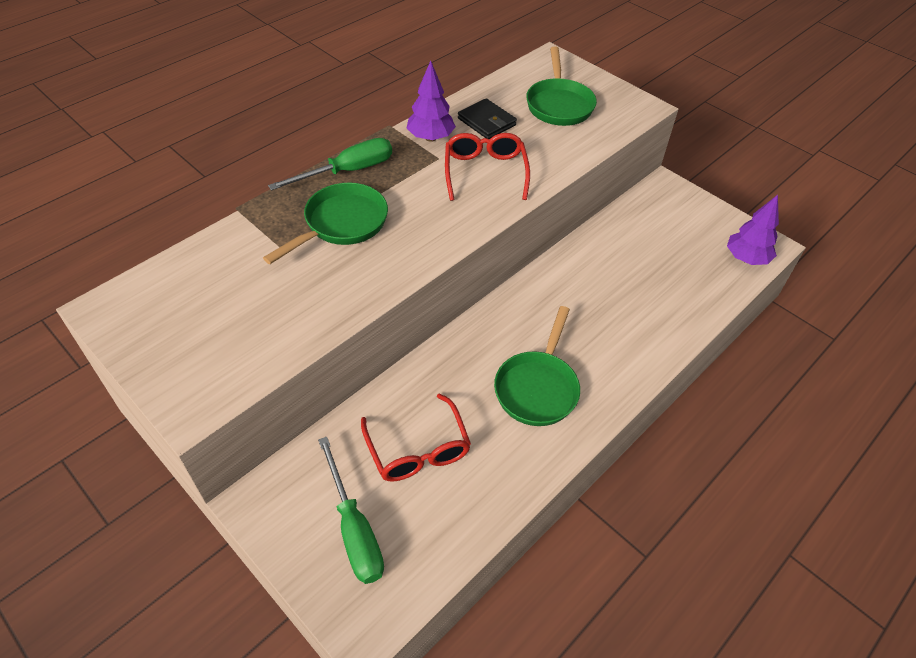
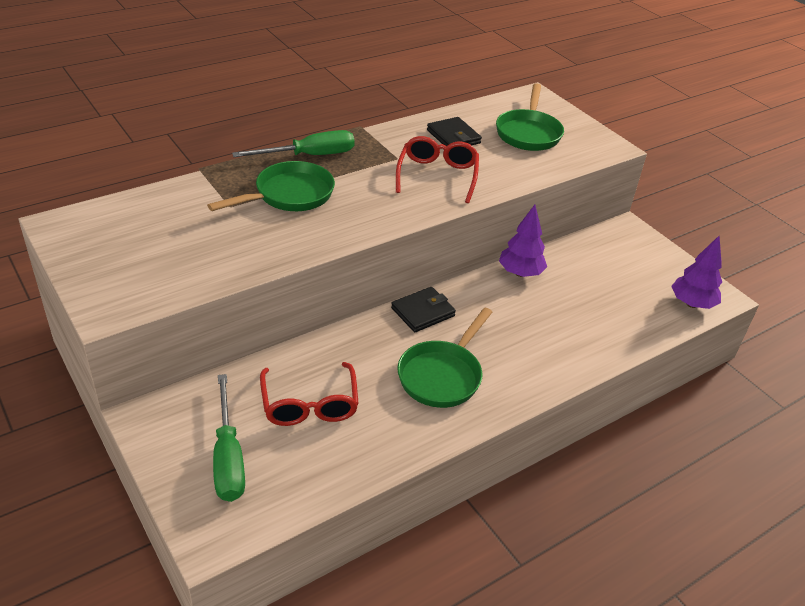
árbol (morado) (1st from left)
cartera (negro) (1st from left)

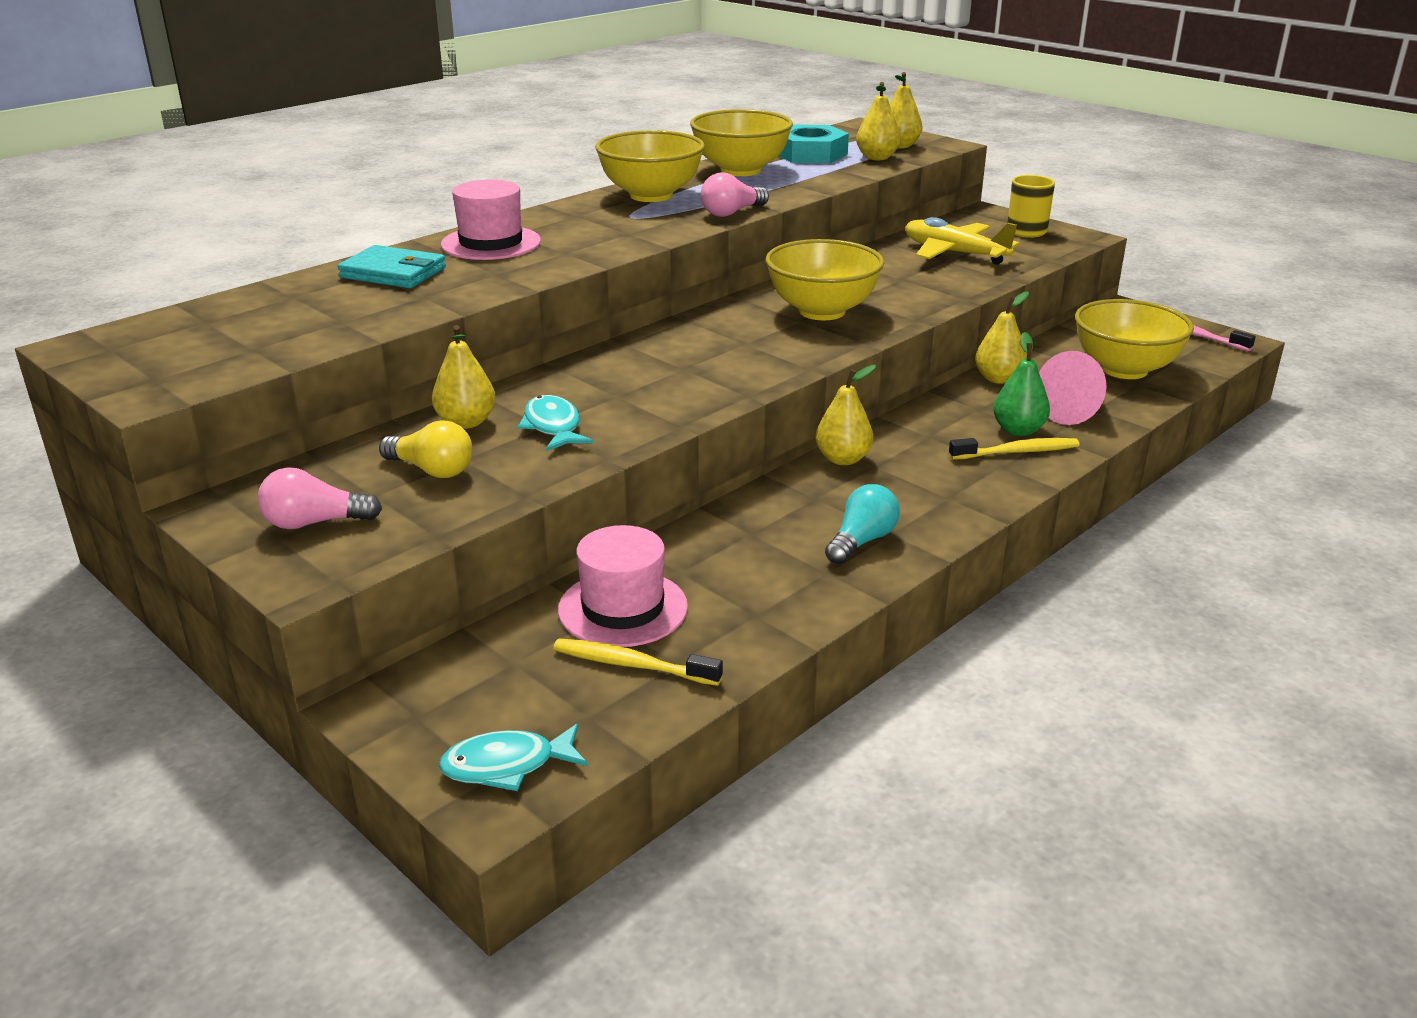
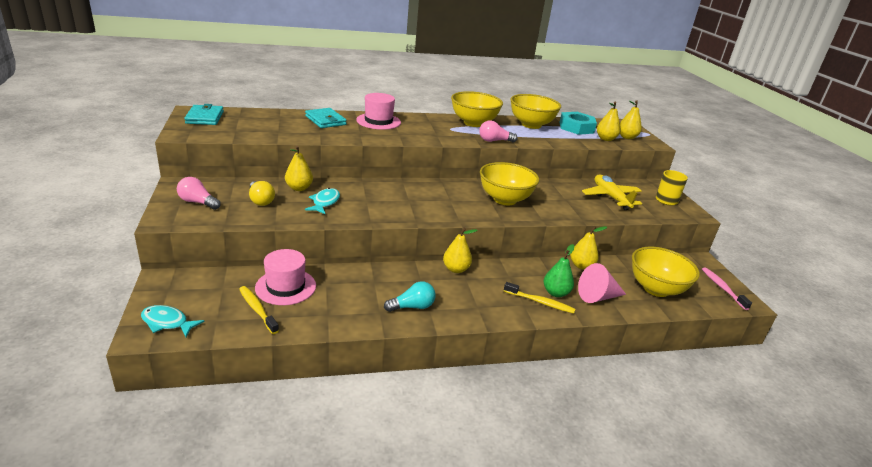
cartera (turquesa) (1st from left)

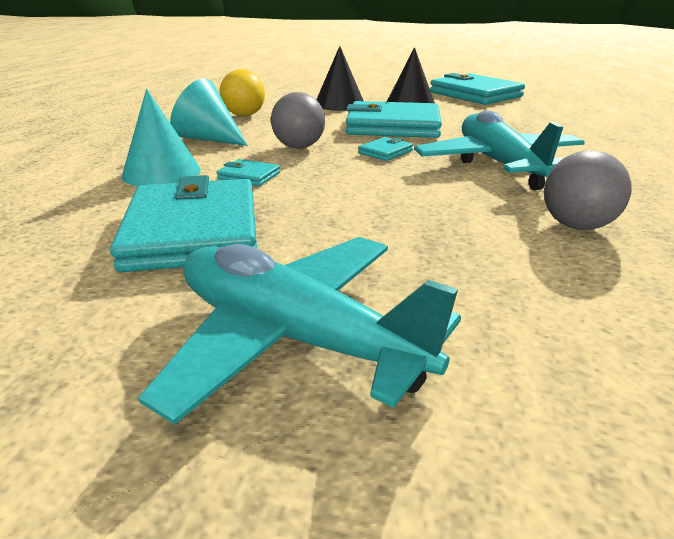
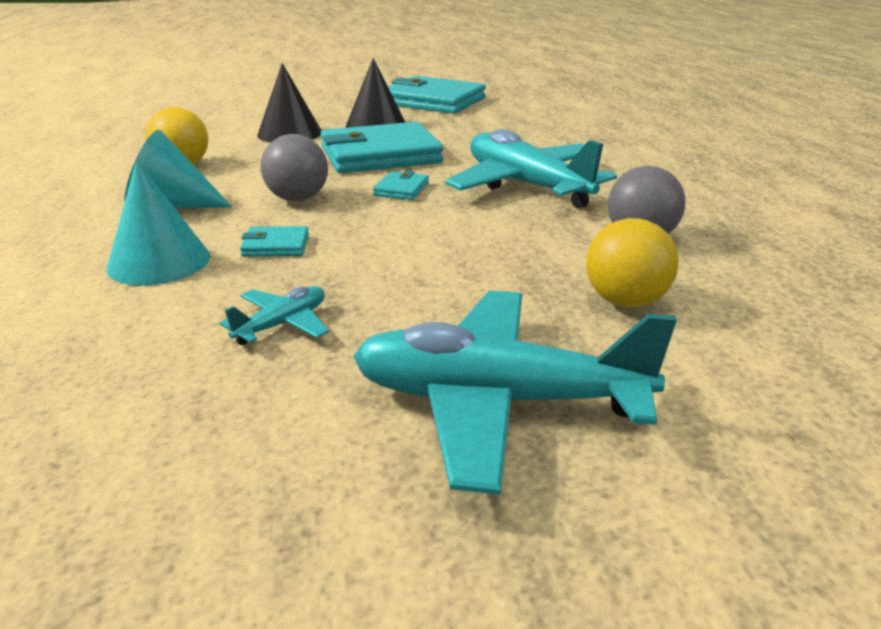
avión (turquesa) (1st from left)
pelota (amarillo) (2nd from left)

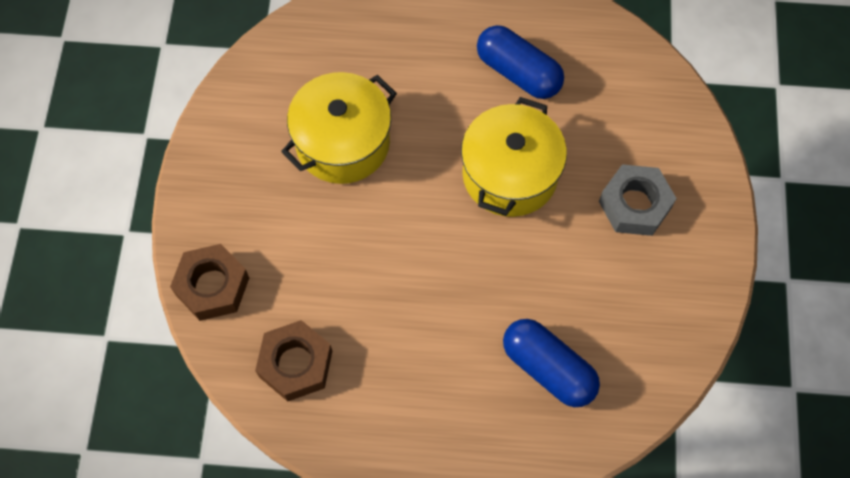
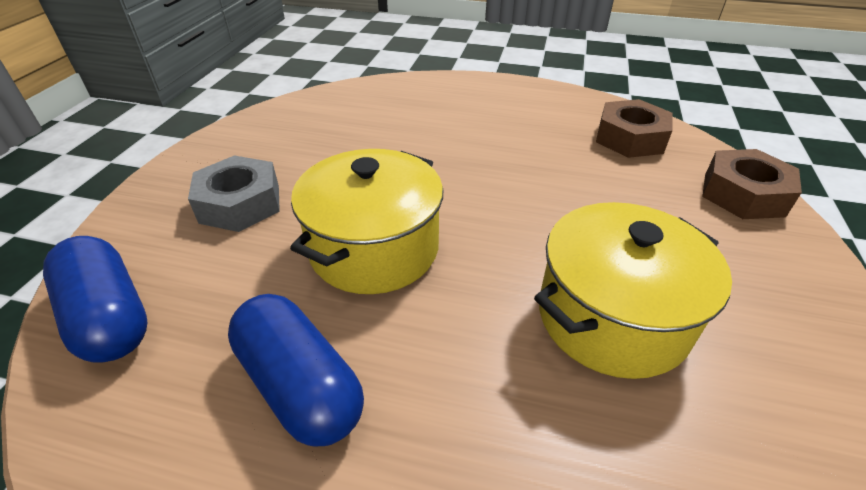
cápsula (azul) (1st from left)

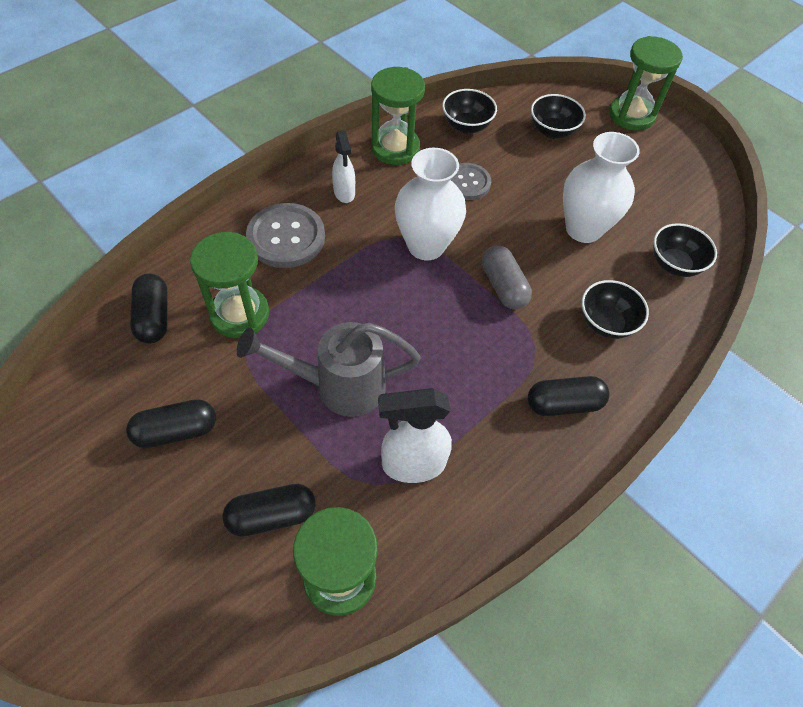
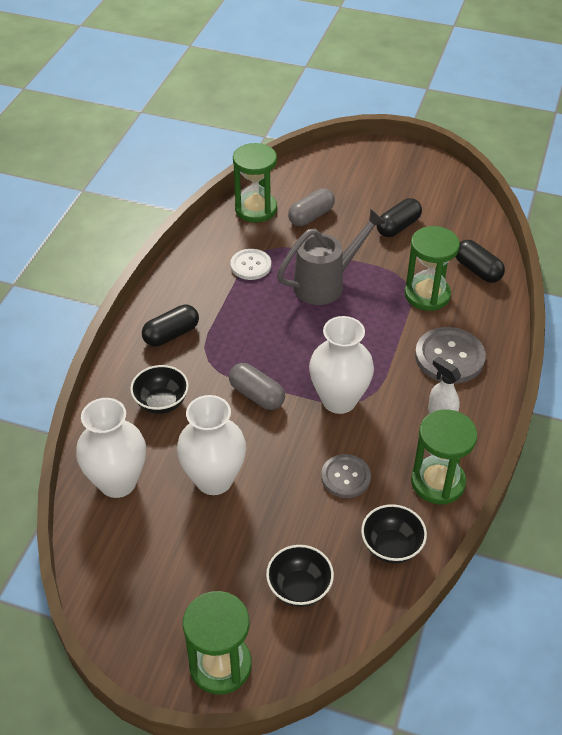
cápsula (gris) (2nd from left)
botón (blanco)
florero (blanco) (1st from left)

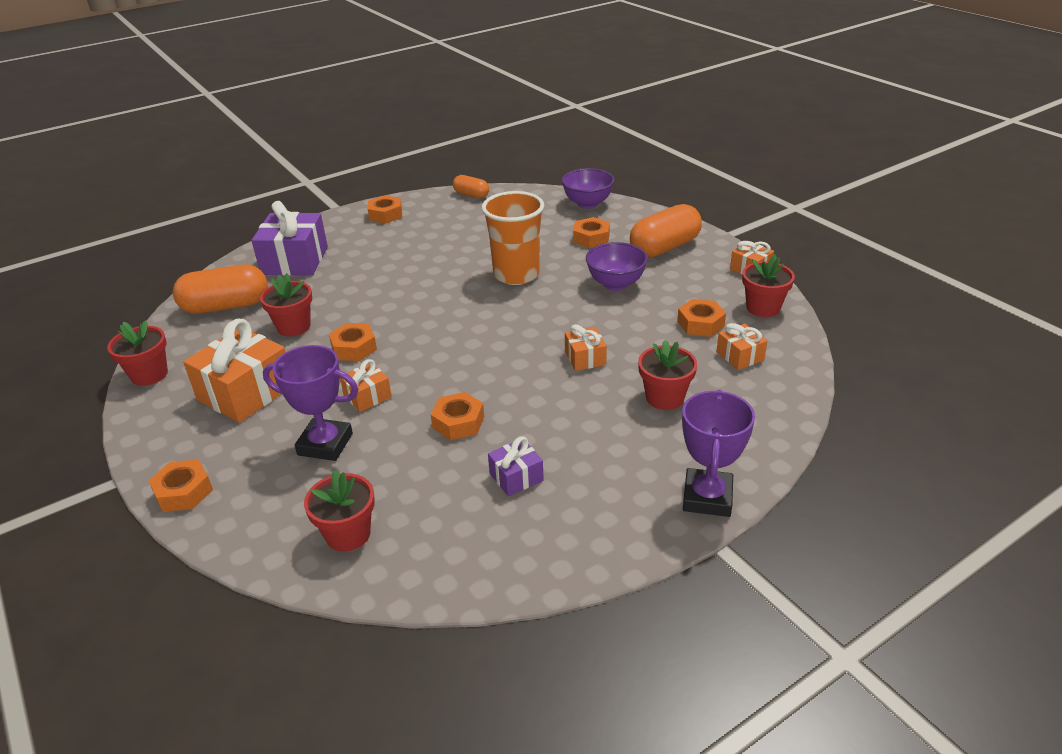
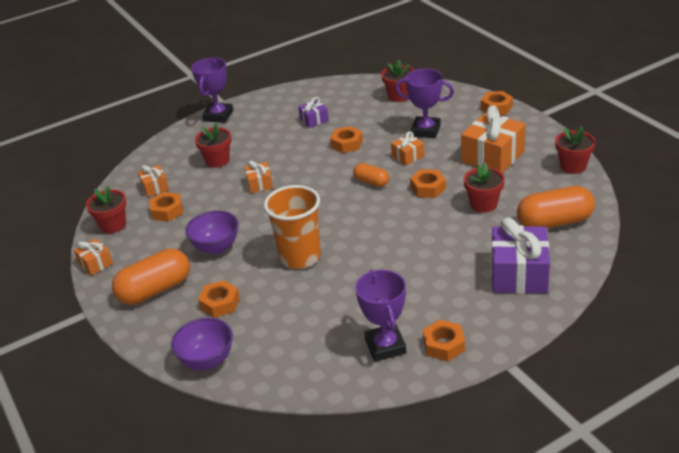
cápsula (naranja) (2nd from left)
trofeo (morado) (2nd from left)

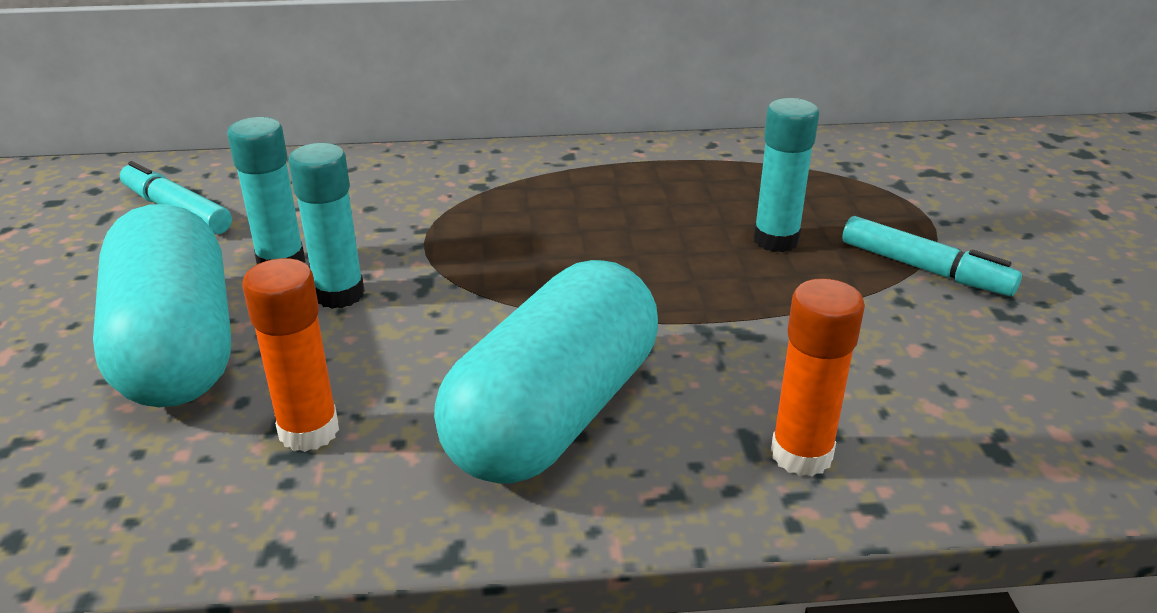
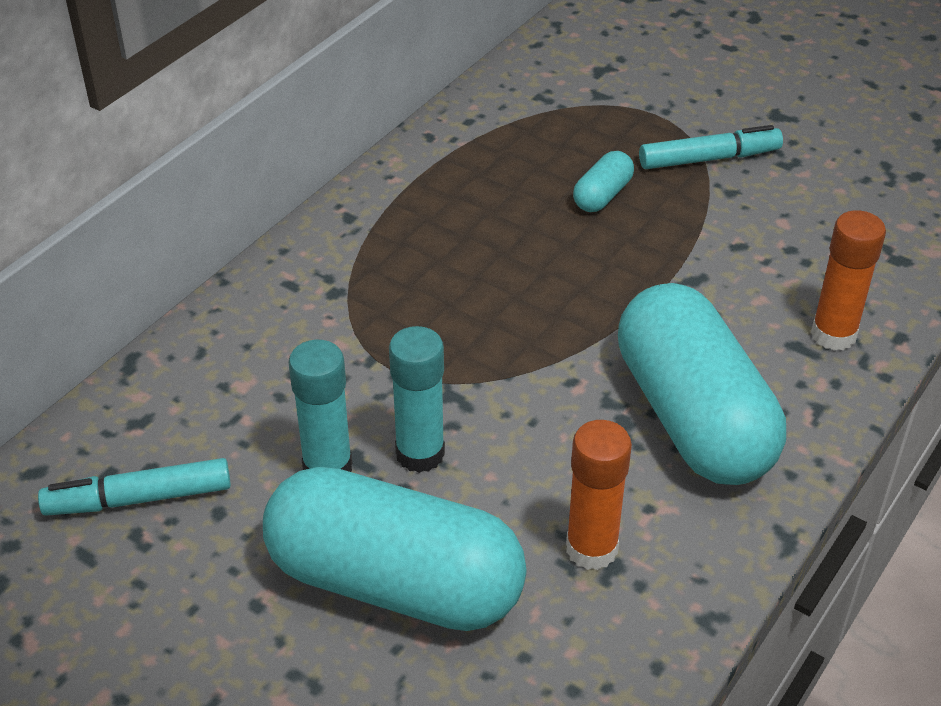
cápsula (turquesa) (2nd from left)

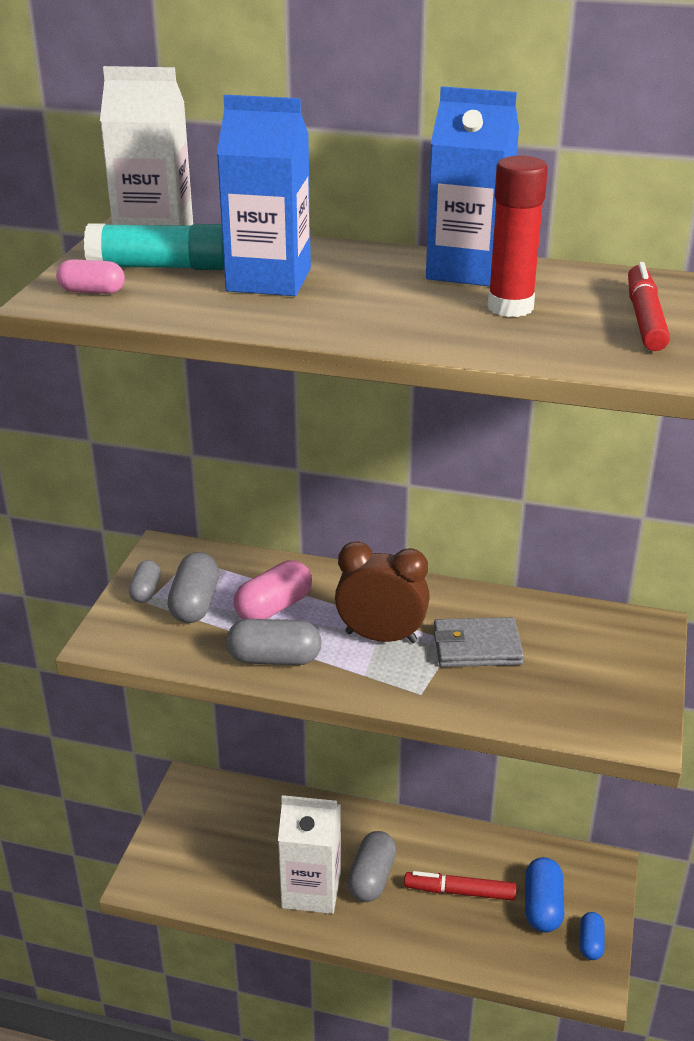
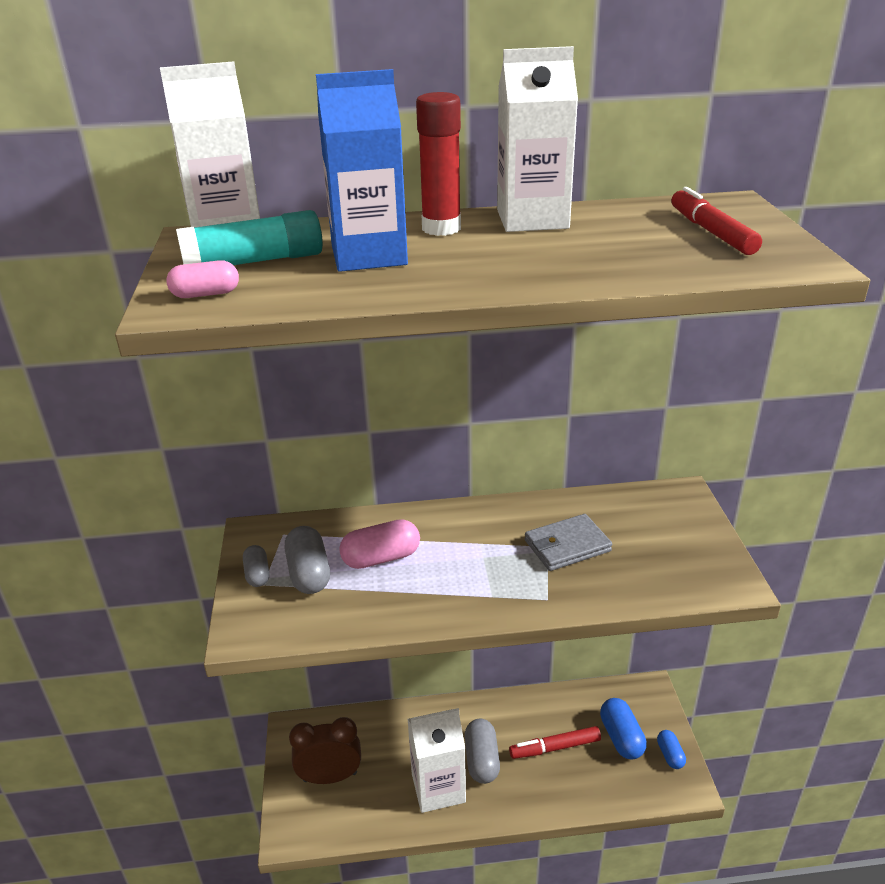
cápsula (gris) (3rd from left in the first image)
cápsula (rosa) (2nd from left)
despertador (marrón)
cartón de leche (blanco) (3rd from left)
barra de pegamento (rojo)

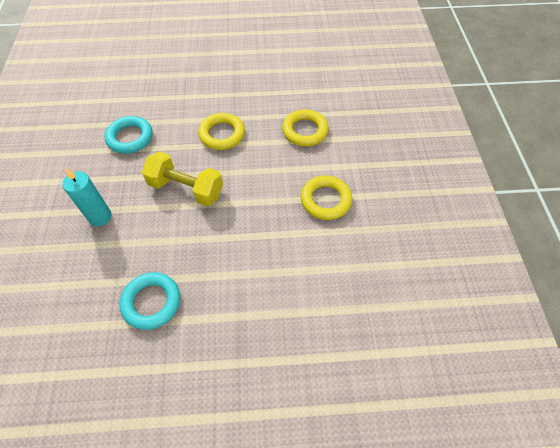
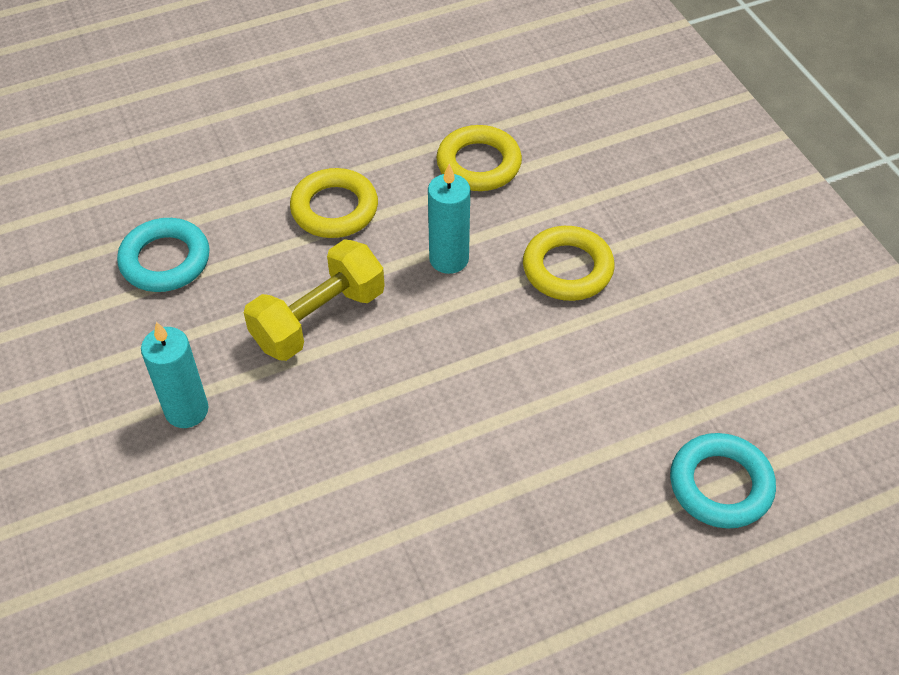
anillo (turquesa) (2nd from left)
mancuerna (amarillo)
vela (turquesa) (2nd from left)

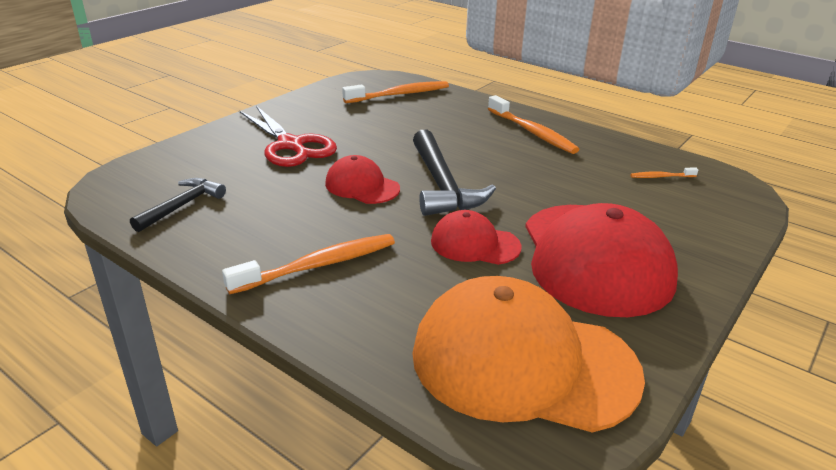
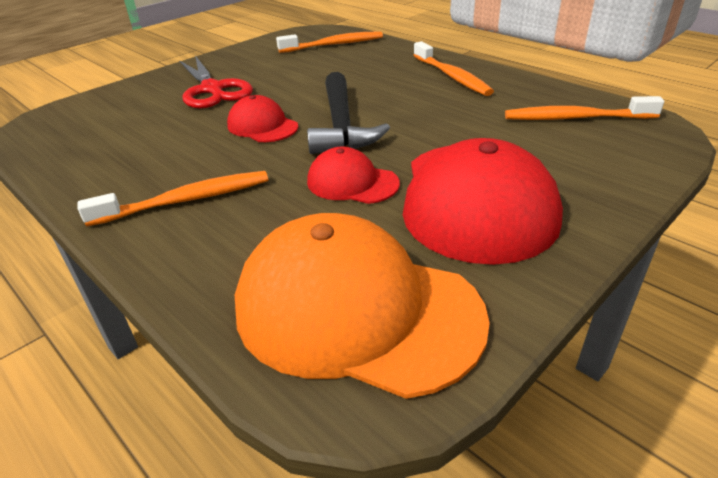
martillo (negro) (1st from left in the first image)
cepillo de dientes (naranja) (4th from left)

